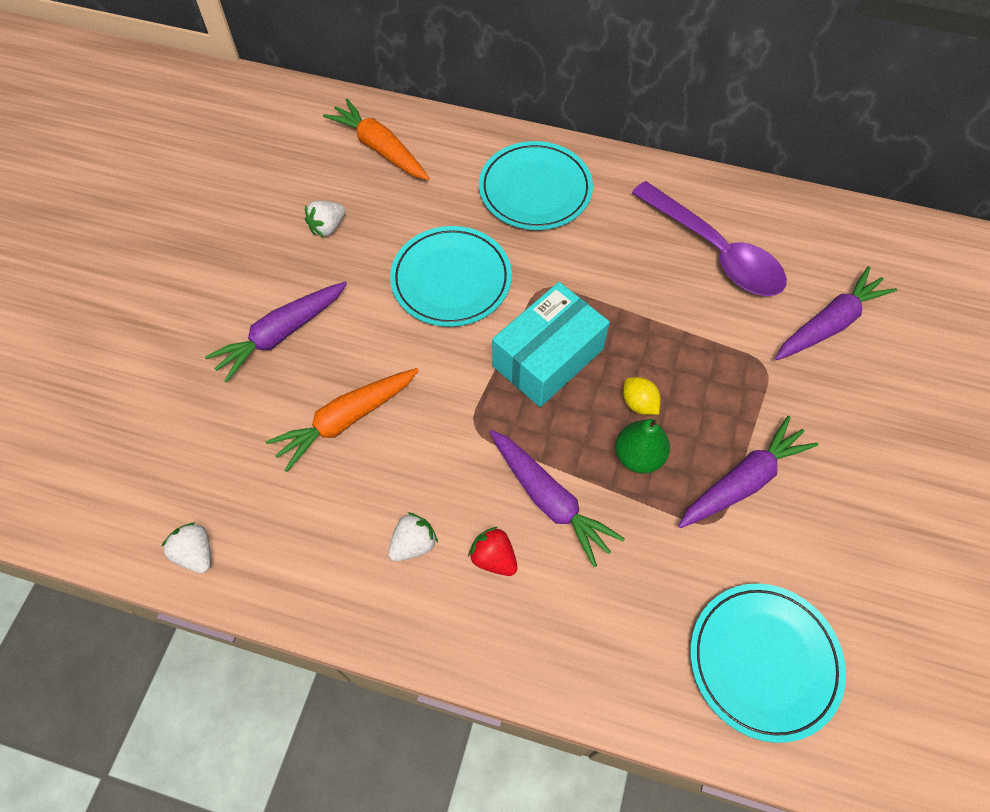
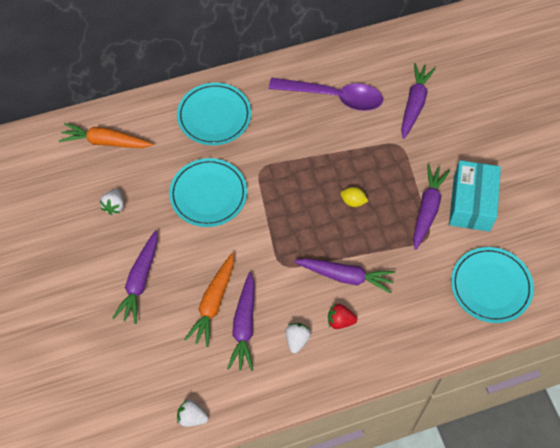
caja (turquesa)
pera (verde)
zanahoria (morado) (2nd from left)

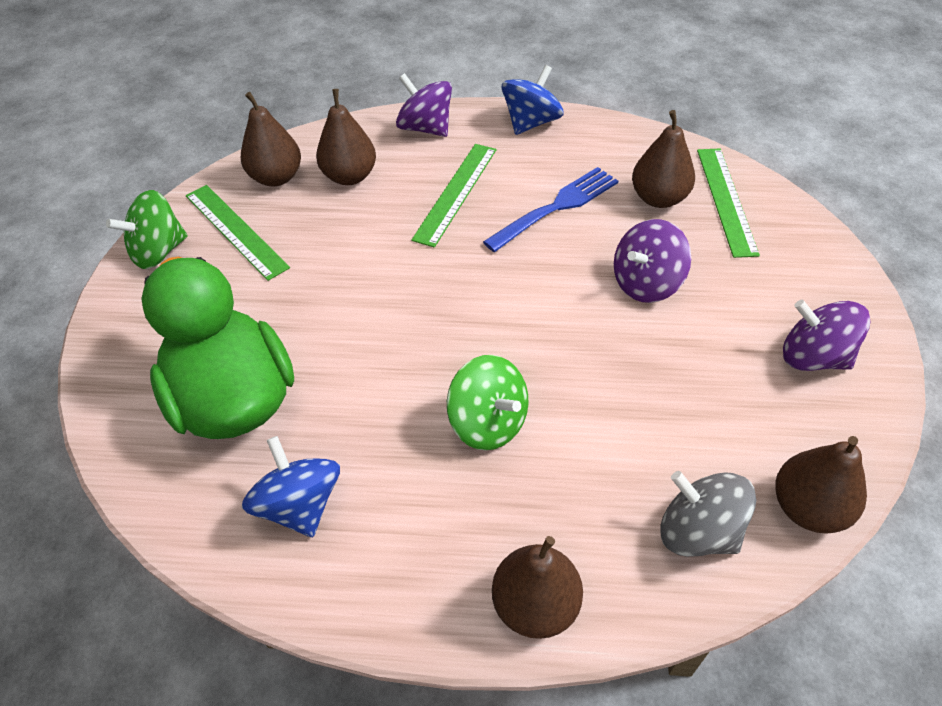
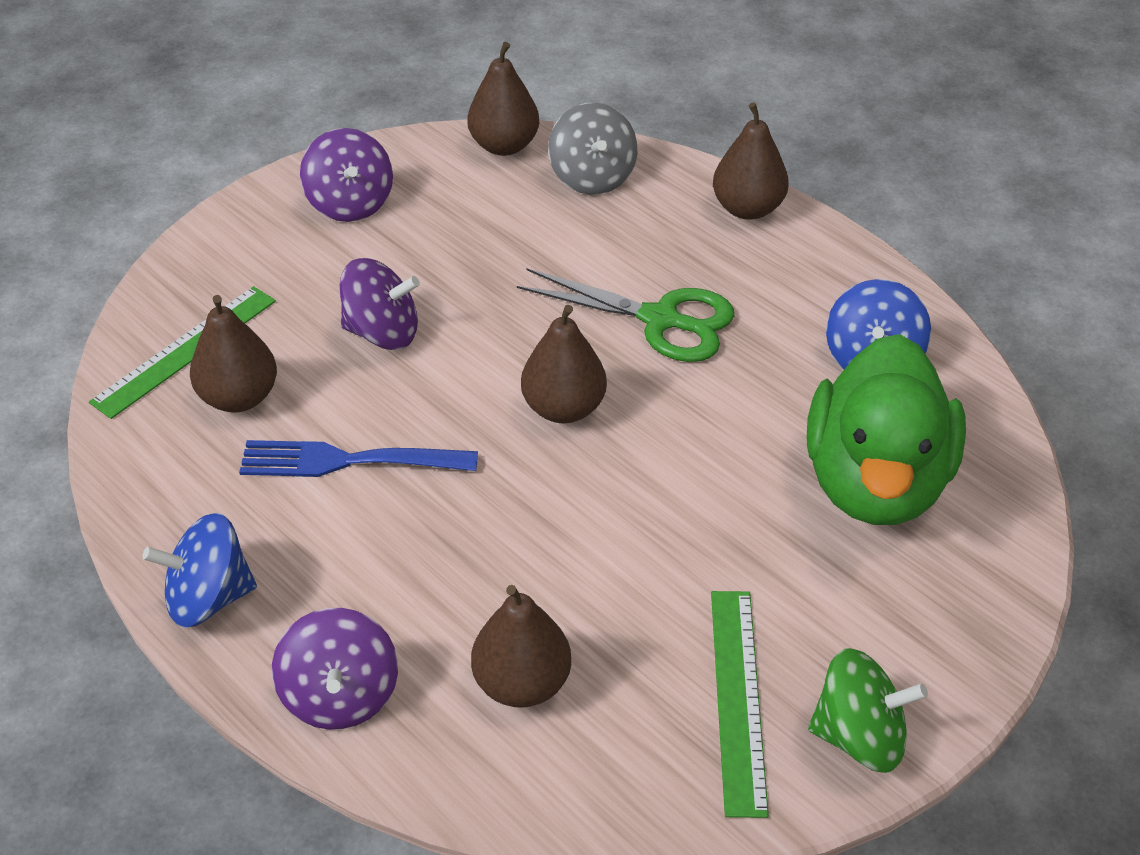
pera (marrón) (4th from left)
regla (verde) (2nd from left in the first image)
tijeras (verde)

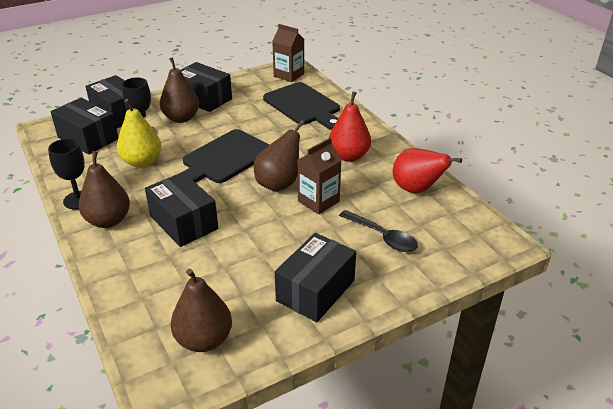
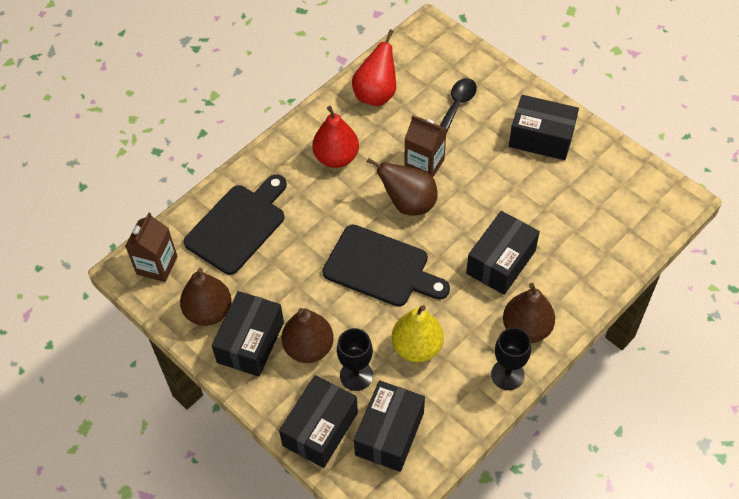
pera (marrón) (1st from left)

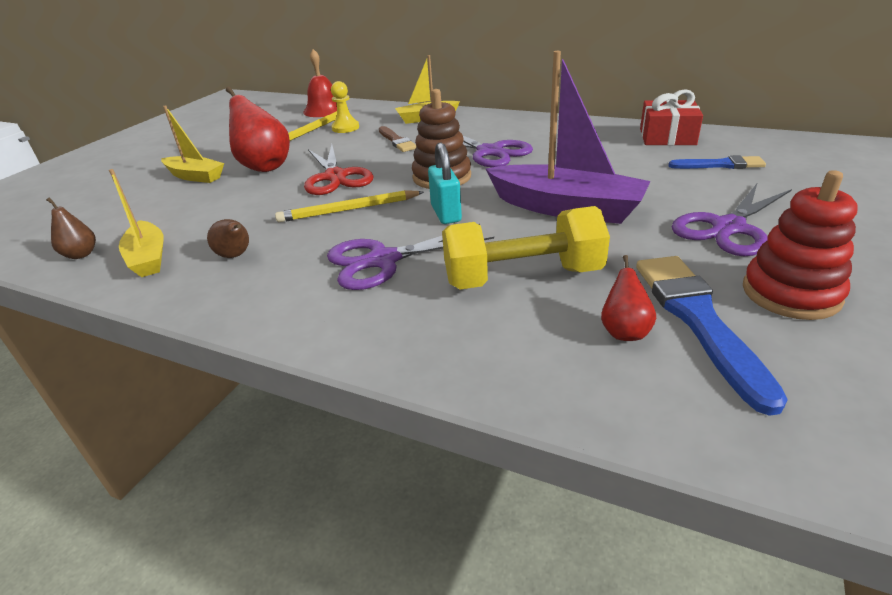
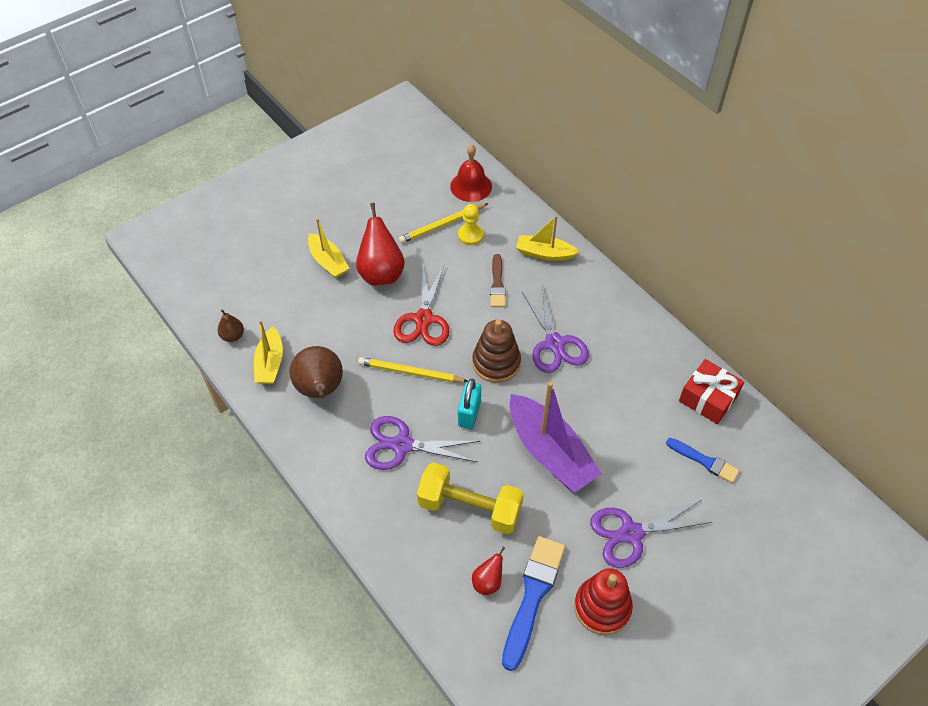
pera (marrón) (2nd from left)

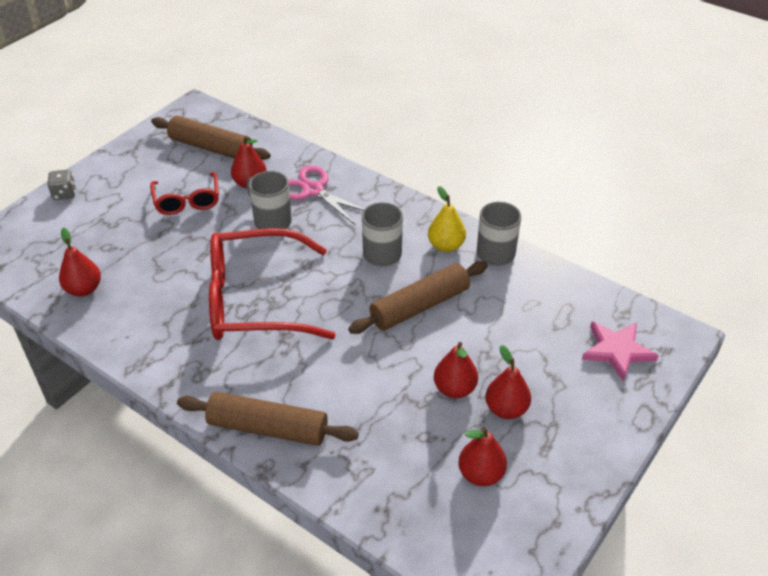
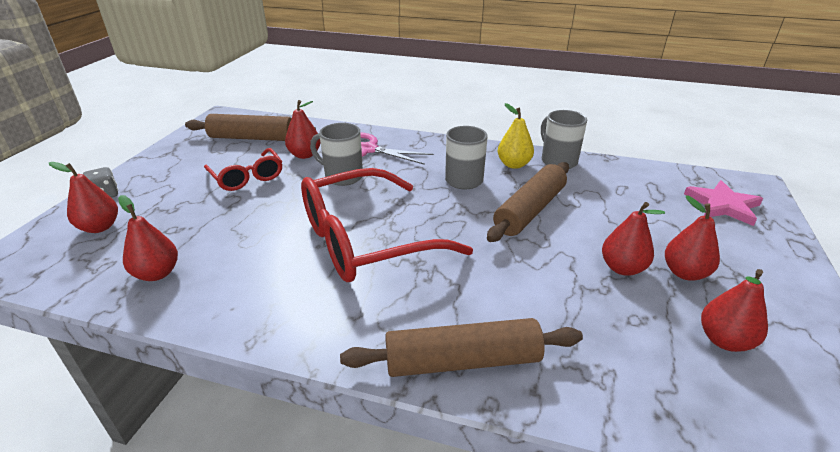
pera (rojo) (1st from left)

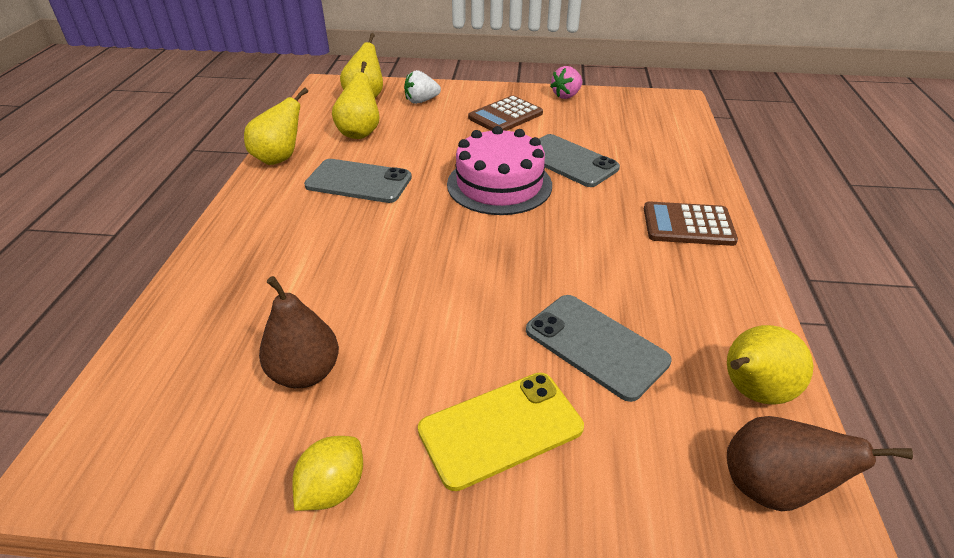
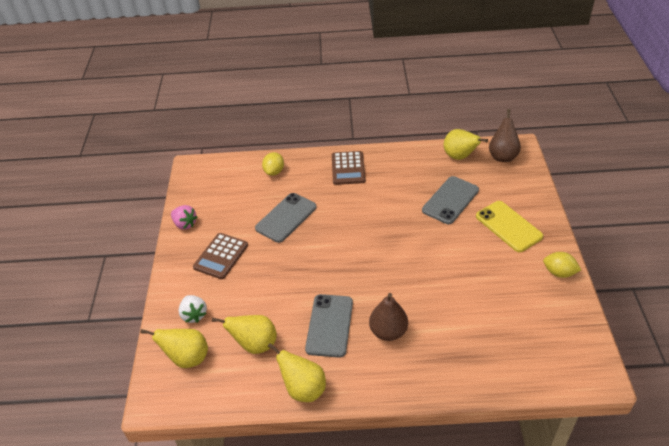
pera (marrón) (1st from left)
tarta (rosa)
calculadora (marrón) (1st from left)
limón (amarillo) (1st from left)

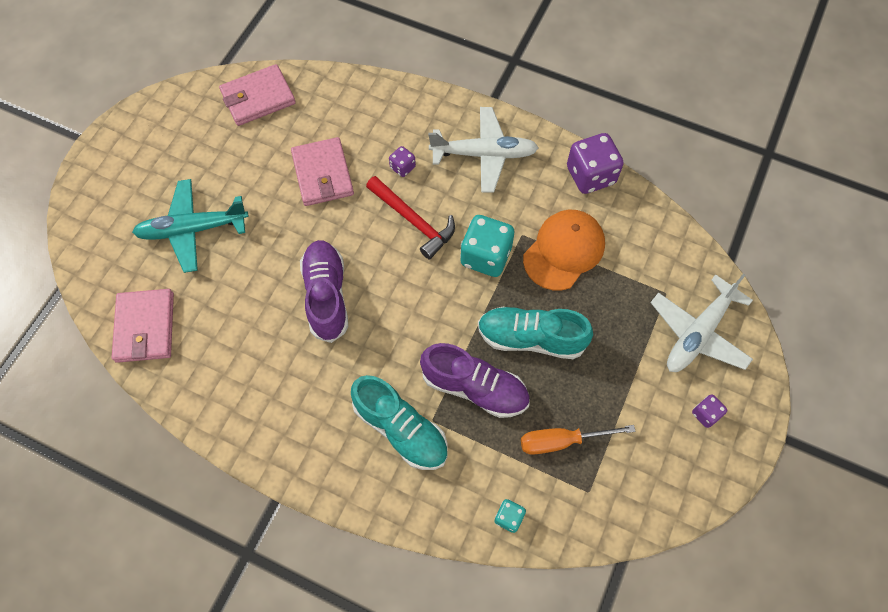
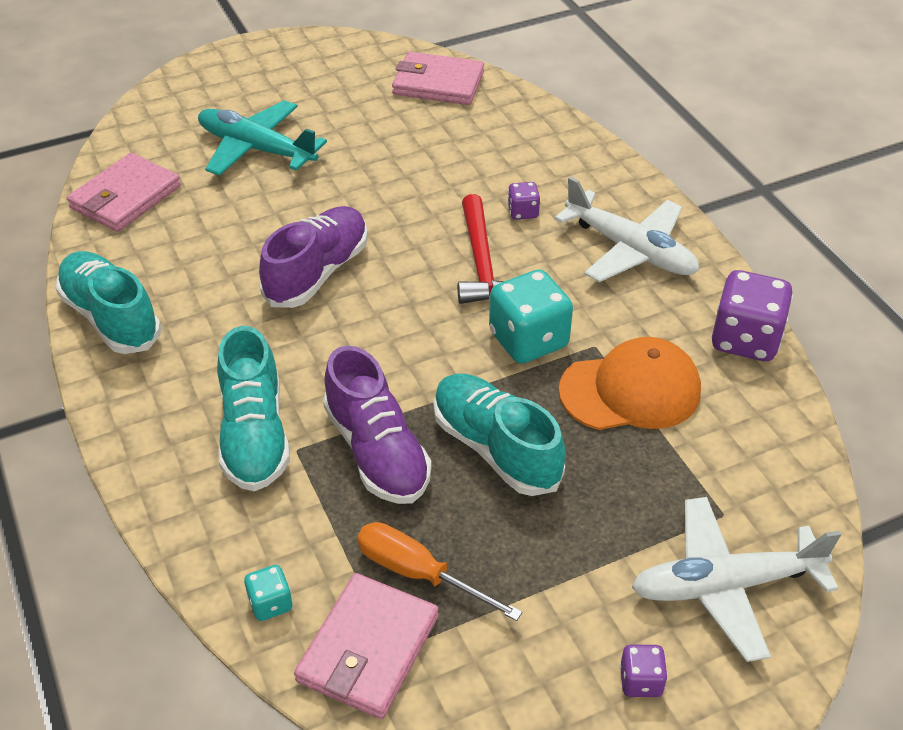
cartera (rosa) (2nd from left)
zapato (turquesa) (1st from left)

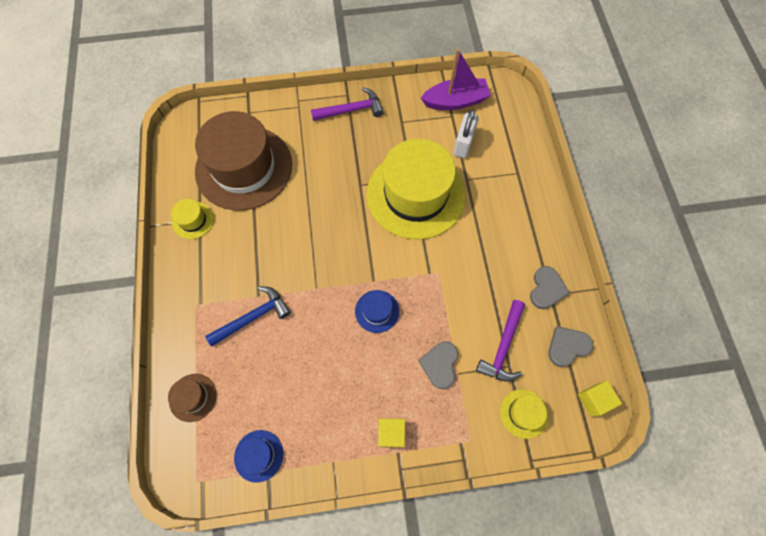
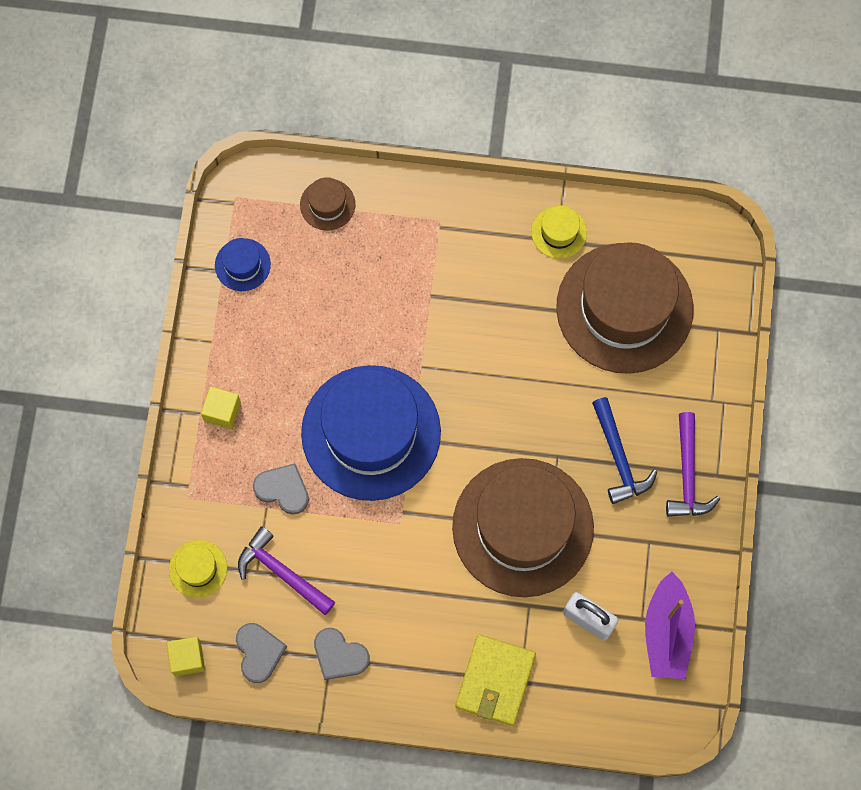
martillo (azul)
sombrero (azul) (2nd from left)
sombrero (marrón) (2nd from left)
cartera (amarillo)

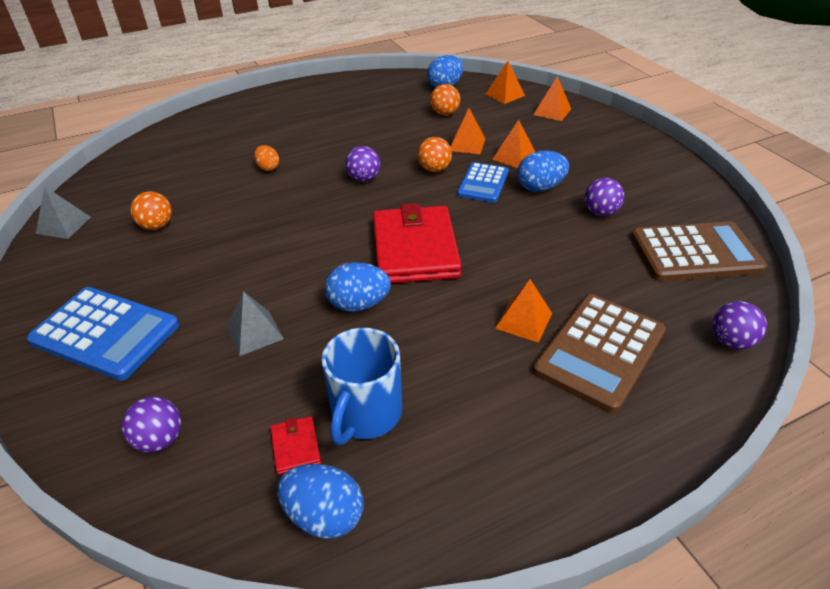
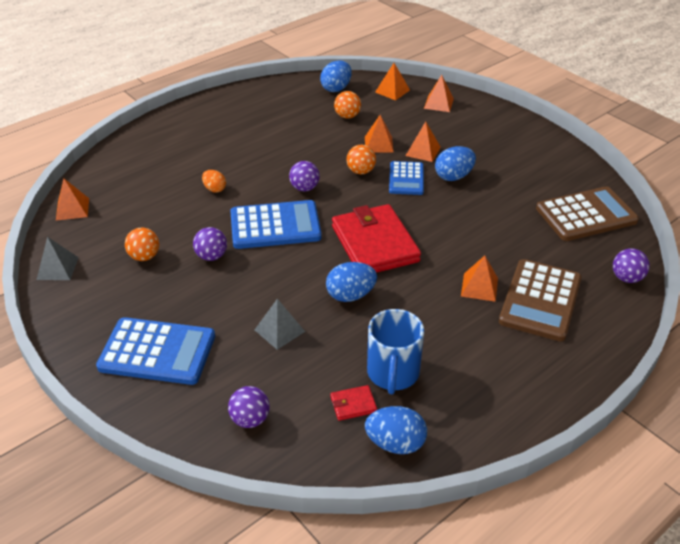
cartera (rojo) (1st from left)
pelota (morado) (1st from left)
pirámide (naranja) (1st from left)
calculadora (azul) (2nd from left)

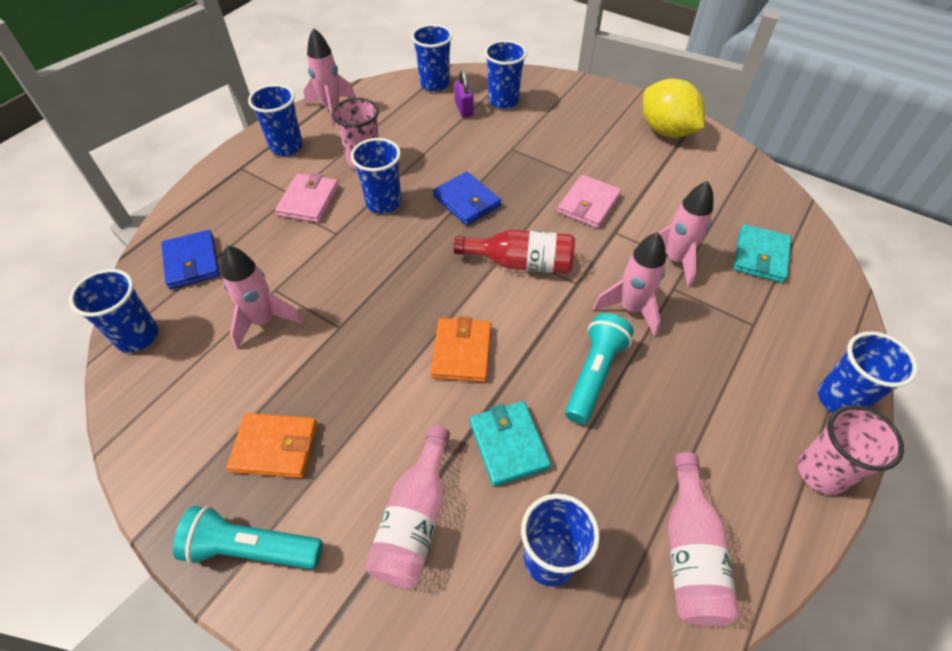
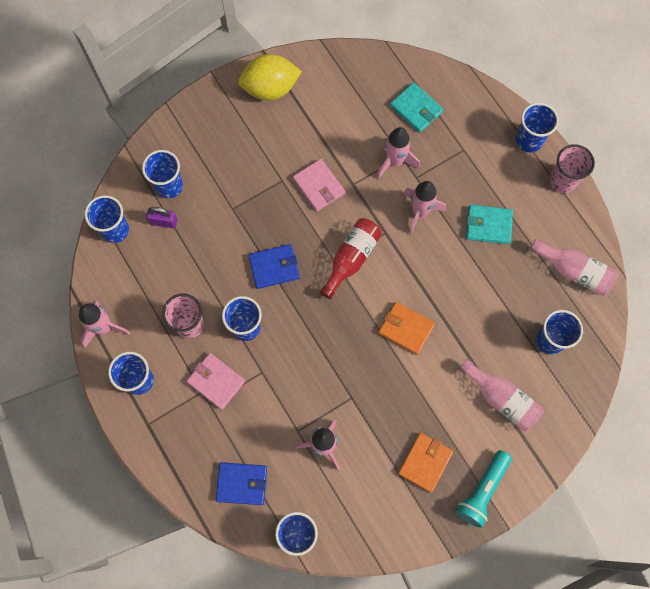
cartera (turquesa) (2nd from left)
lámpara de mano (turquesa) (2nd from left in the first image)

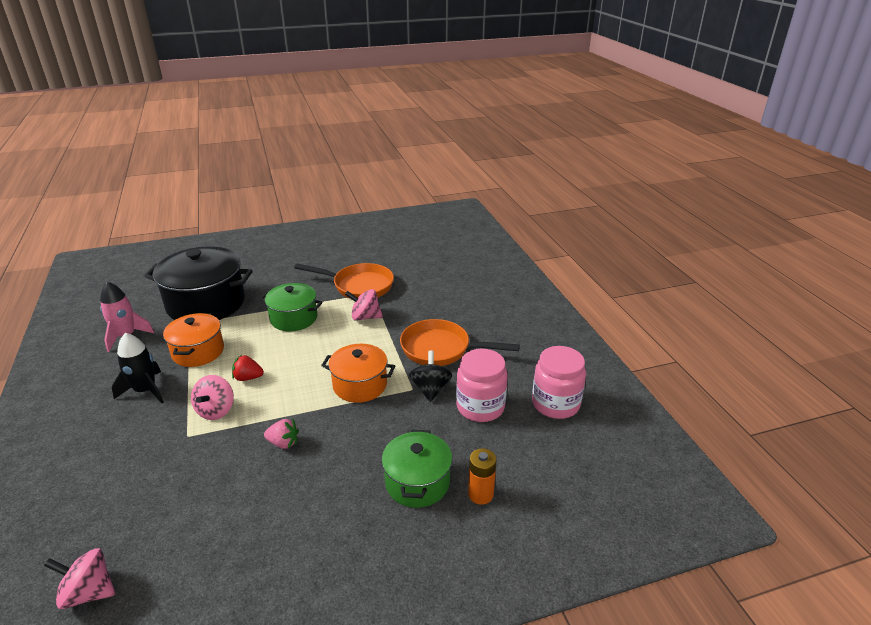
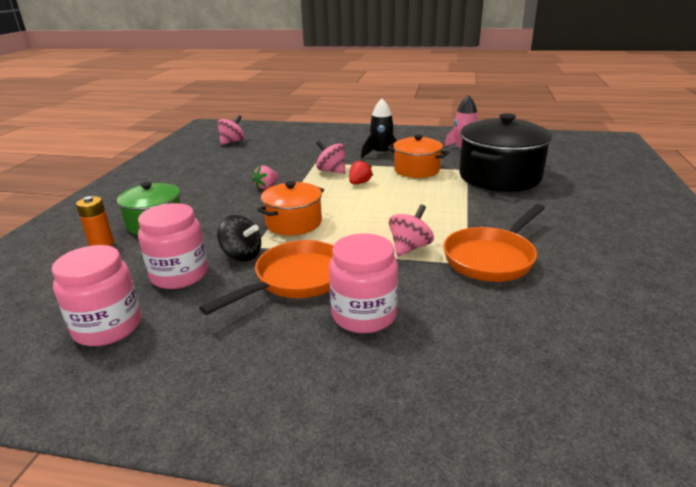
olla (verde) (1st from left in the first image)
tarro (rosa) (3rd from left)

